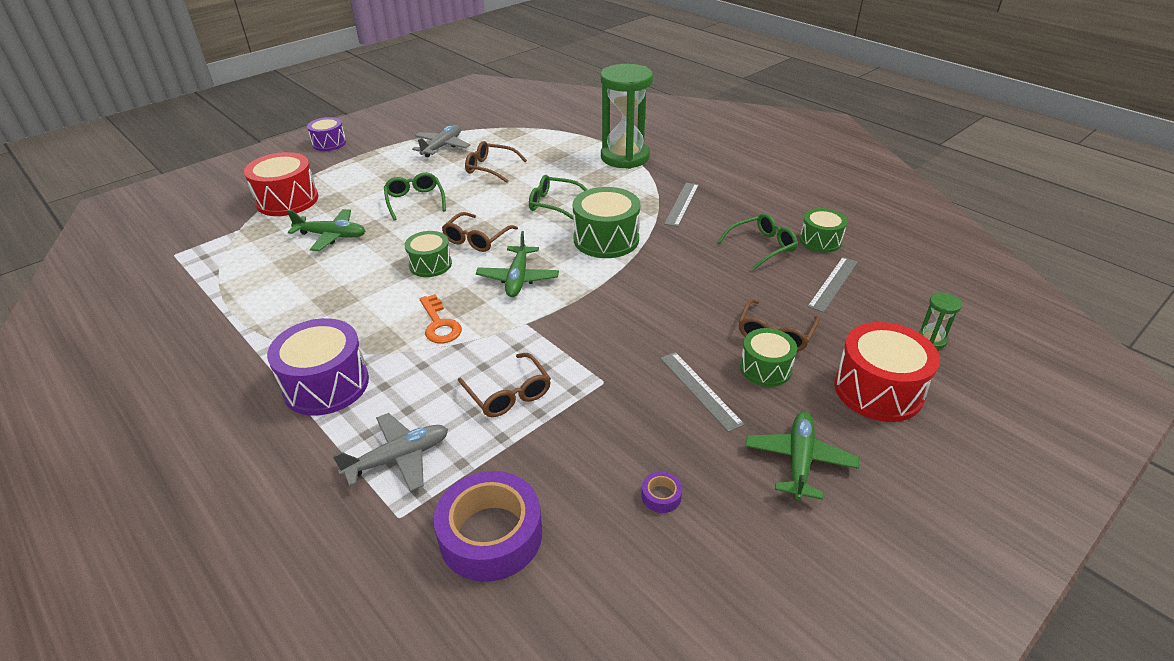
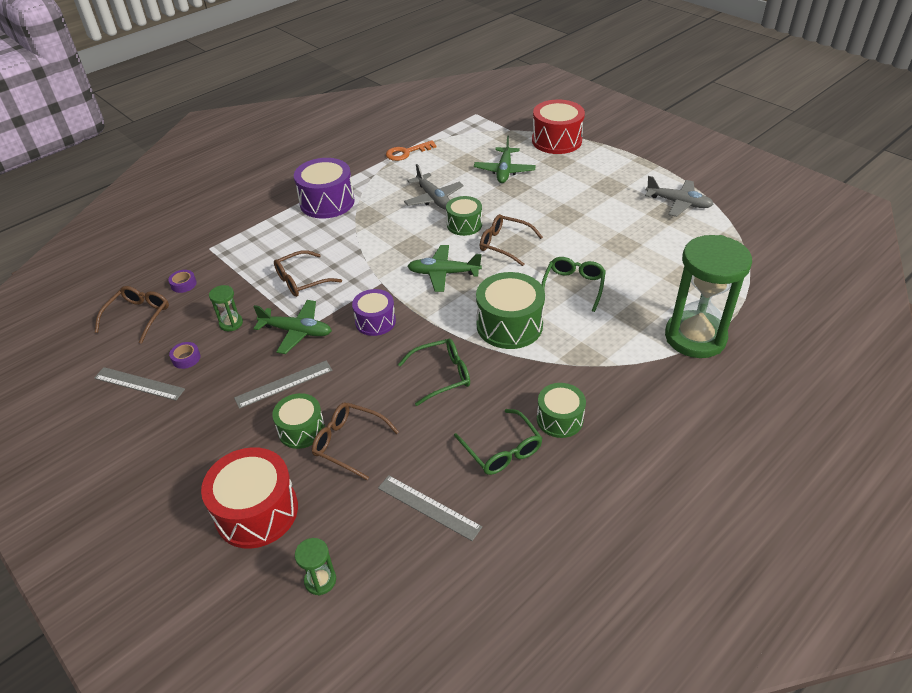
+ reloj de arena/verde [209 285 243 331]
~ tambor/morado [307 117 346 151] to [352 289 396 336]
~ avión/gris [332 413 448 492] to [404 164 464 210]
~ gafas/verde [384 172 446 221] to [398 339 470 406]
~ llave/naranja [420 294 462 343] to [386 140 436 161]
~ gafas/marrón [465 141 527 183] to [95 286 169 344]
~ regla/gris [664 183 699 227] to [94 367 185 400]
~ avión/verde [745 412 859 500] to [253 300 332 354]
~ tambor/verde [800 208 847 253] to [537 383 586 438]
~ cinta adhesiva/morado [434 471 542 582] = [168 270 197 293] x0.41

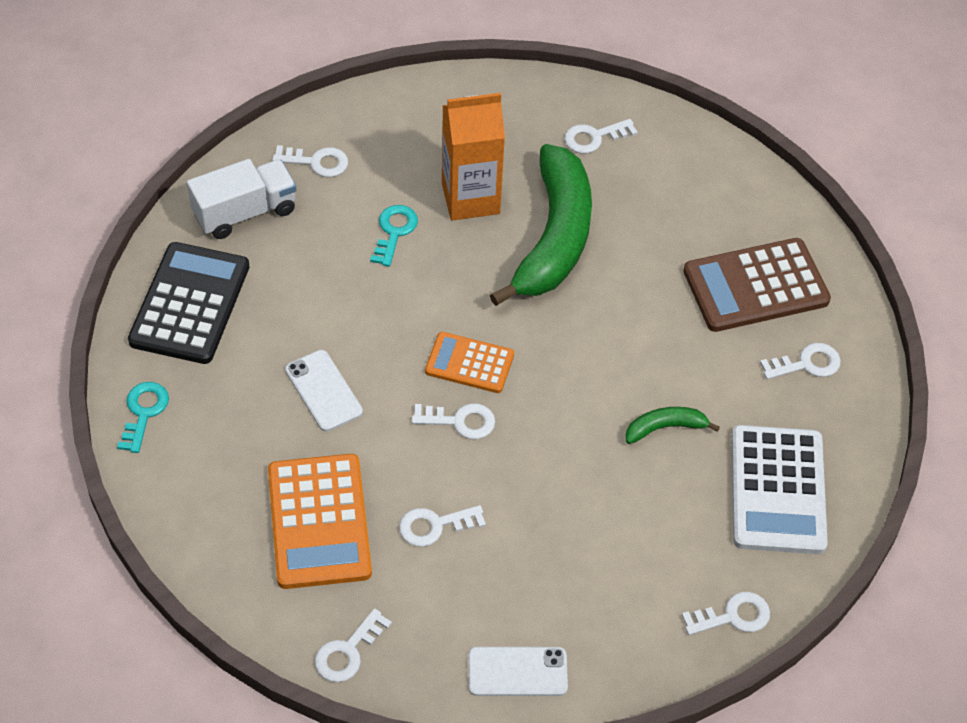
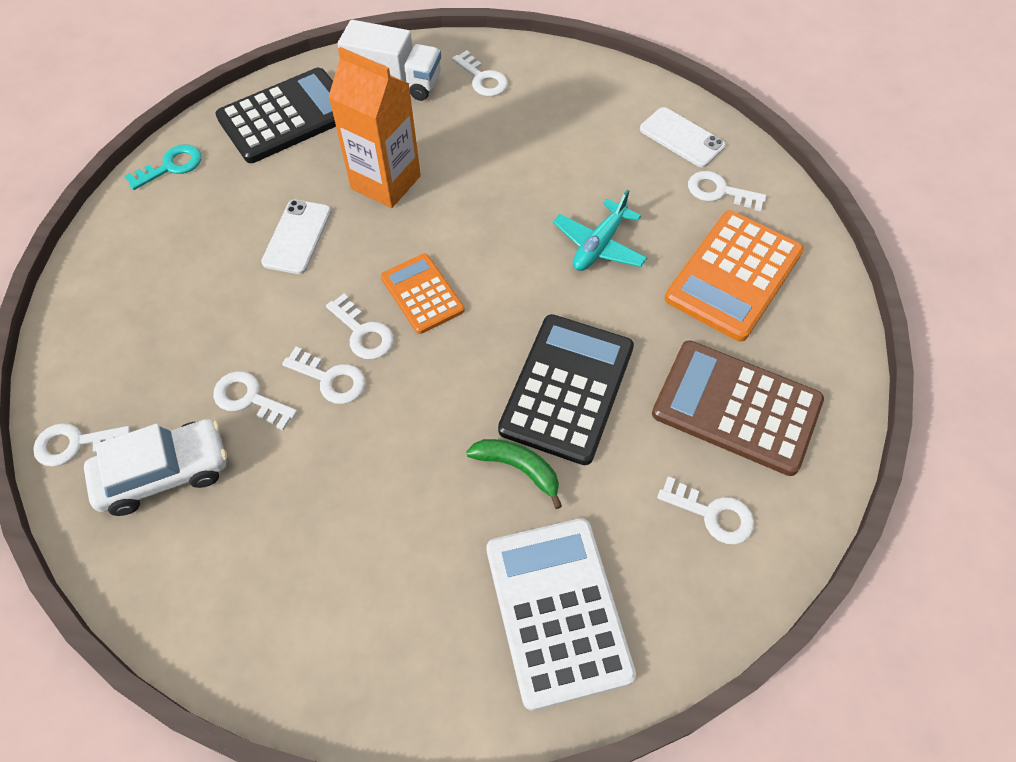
- llave/turquesa [370 205 418 267]
+ coche/blanco [84 419 227 516]
+ calculadora/negro [498 314 634 465]
~ calculadora/naranja [268 454 372 589] to [665 210 804 341]
~ cartón de leche/naranja [442 93 505 221] to [328 47 421 208]
~ móvil/blanco [468 647 568 696] to [640 107 726 168]
~ llave/blanco [682 592 770 635] to [282 347 365 404]
~ plátano/verde [490 144 592 306] to avión/turquesa [553 189 647 271]
~ calculadora/blanco [731 425 828 554] = [486 518 636 711] 120 degrees clockwise

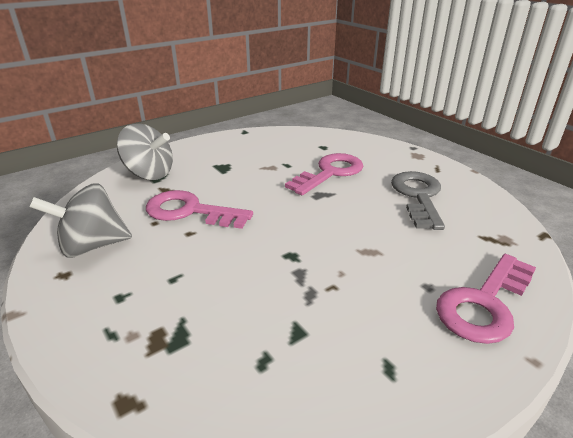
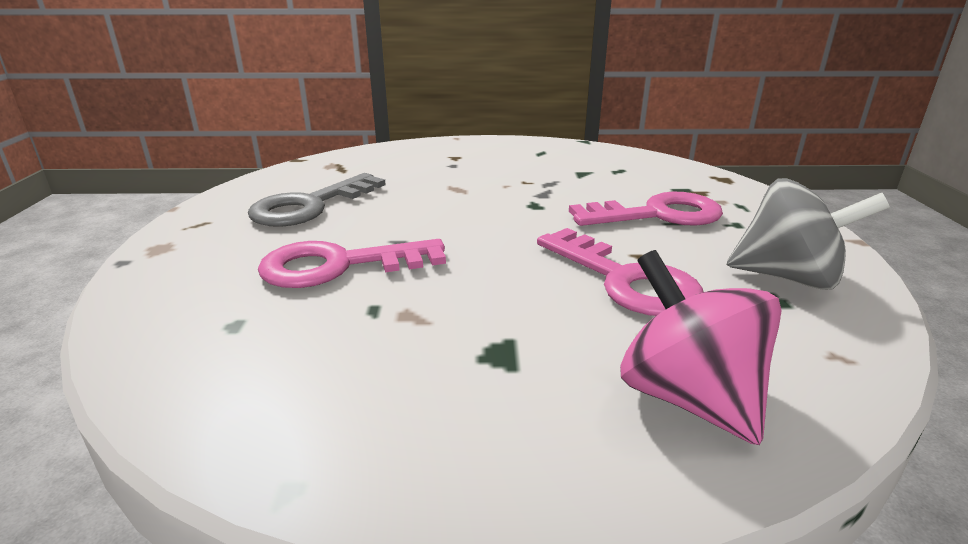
~ llave/rosa [436 254 536 344] to [569 192 723 226]
~ peonza/gris [117 124 173 180] to peonza/rosa [620 250 782 445]

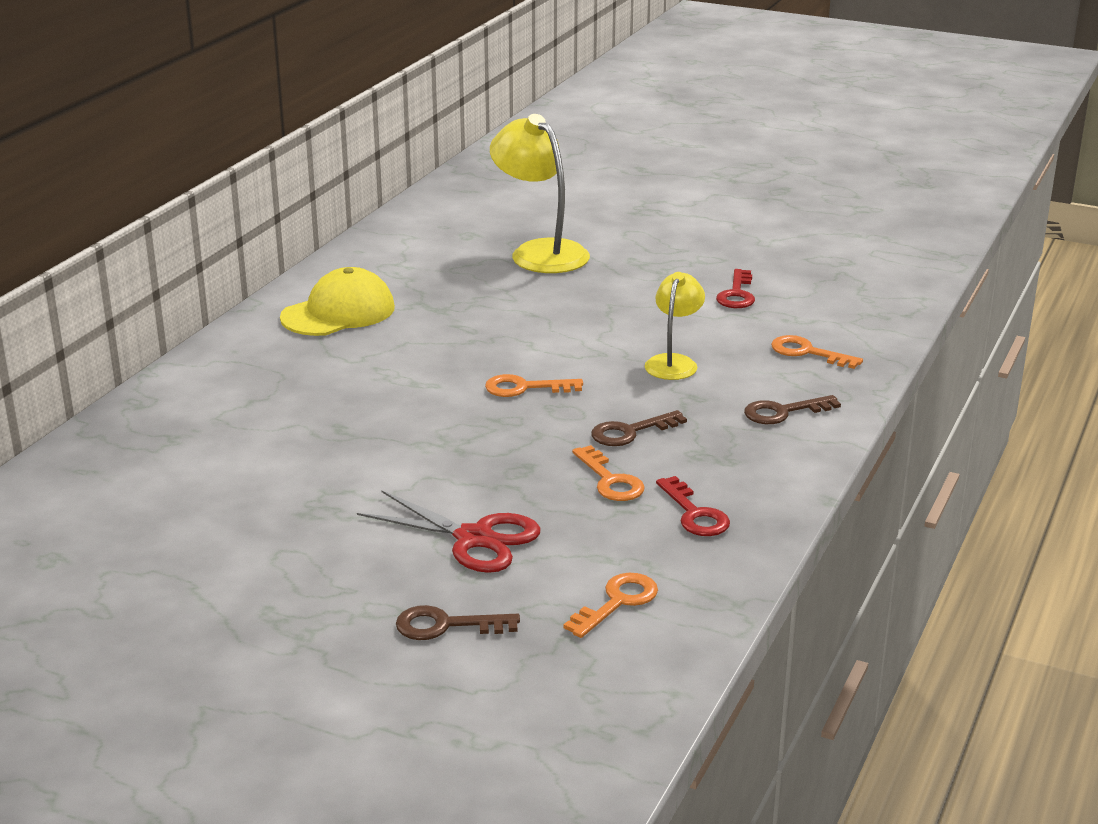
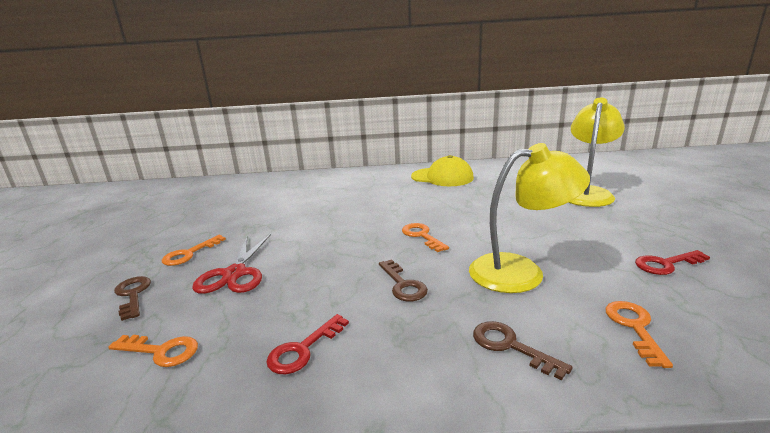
~ llave/naranja [572 445 645 501] to [162 235 226 266]
~ llave/marrón [591 410 687 446] = [379 259 428 302] 150 degrees counterclockwise
~ lámpara/amarillo [645 272 705 380] = [469 143 590 293] x1.68

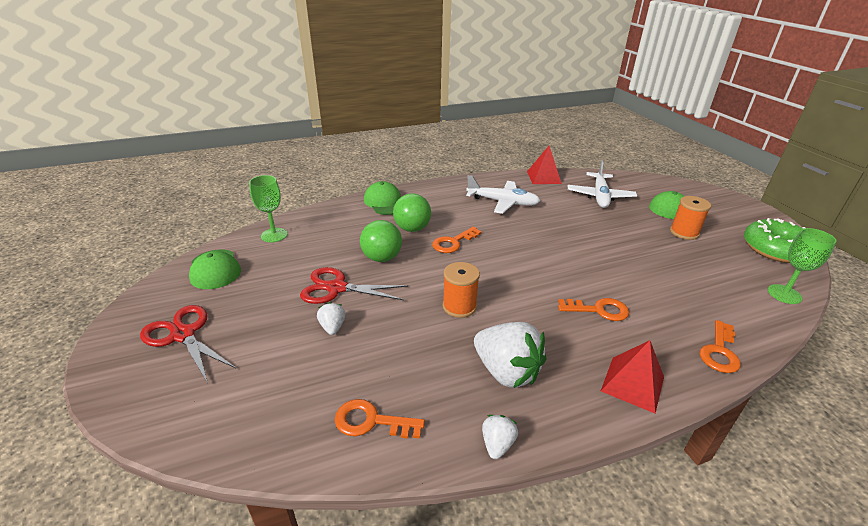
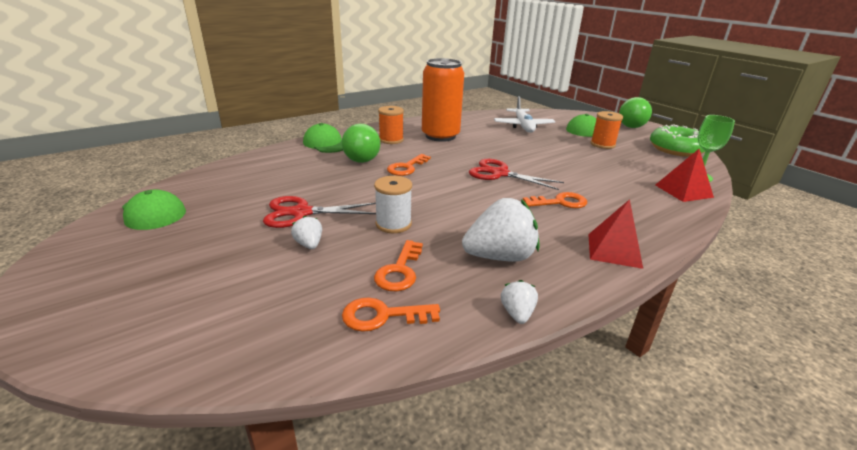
- copa/verde [249 175 288 242]
+ carrete/blanco [374 176 412 233]
~ tijeras/rojo [140 305 236 383] to [469 159 564 190]
~ pelota/verde [360 220 402 262] to [619 97 652 128]
~ carrete/naranja [443 262 480 318] to [378 106 404 144]
~ pirámide/rojo [527 146 562 184] to [655 149 714 202]
~ llave/naranja [700 320 741 373] to [374 240 423 291]
~ avión/blanco [466 175 540 214] to lata/naranja [422 58 464 142]
~ fresa/blanco [474 322 546 388] = [462 198 539 262] 45 degrees counterclockwise

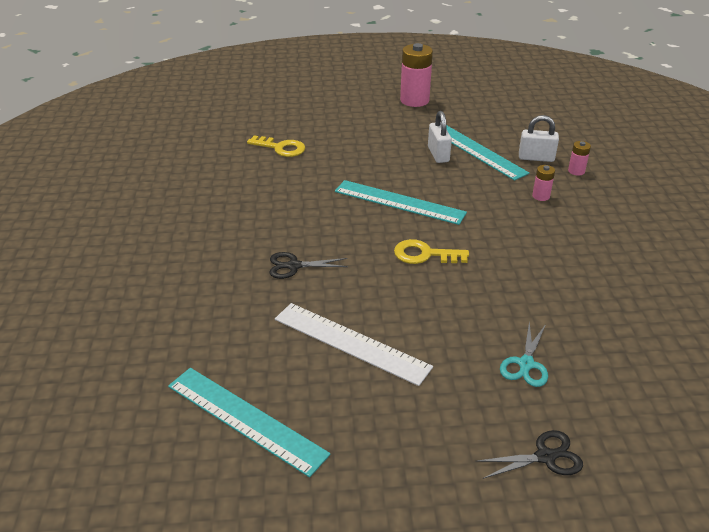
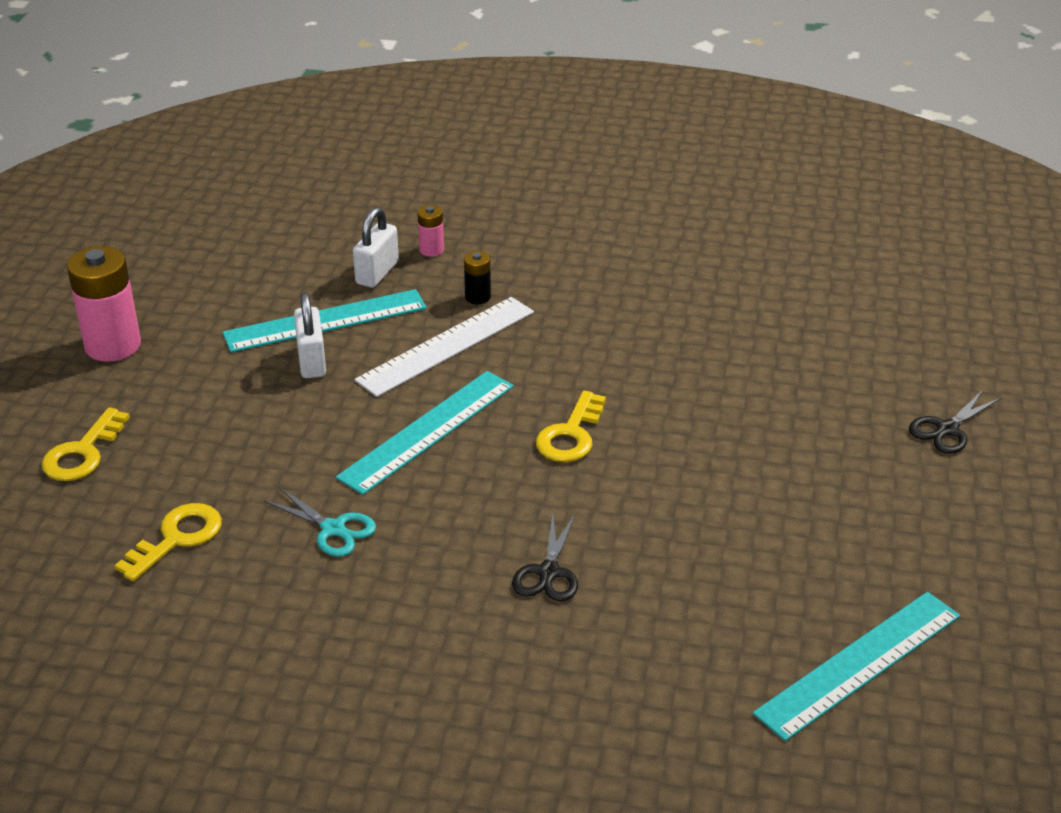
+ llave/amarillo [42 407 130 481]
~ regla/blanco [275 303 433 386] to [355 297 534 397]
~ tijeras/turquesa [500 322 548 387] to [263 487 376 557]
~ pila/rosa [532 165 555 201] to pila/negro [464 251 491 304]
~ candado/blanco [428 111 452 163] = [294 292 326 378] 75 degrees clockwise
~ tijeras/negro [475 430 583 479] = [909 390 1002 454] 135 degrees counterclockwise

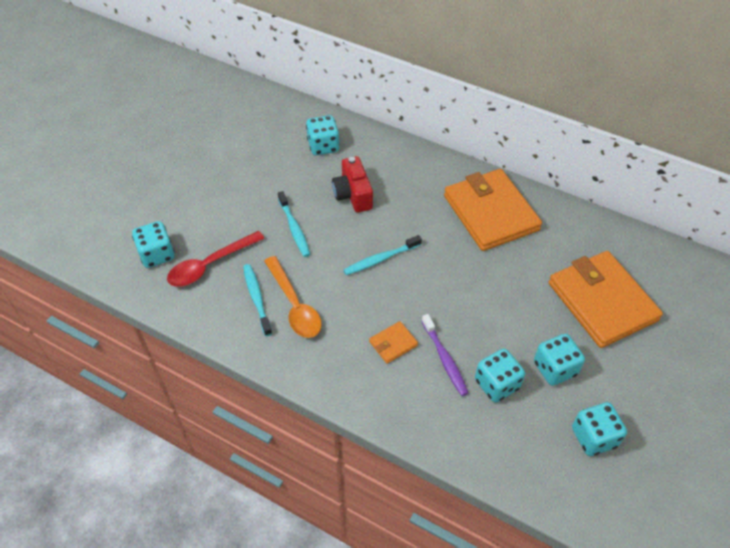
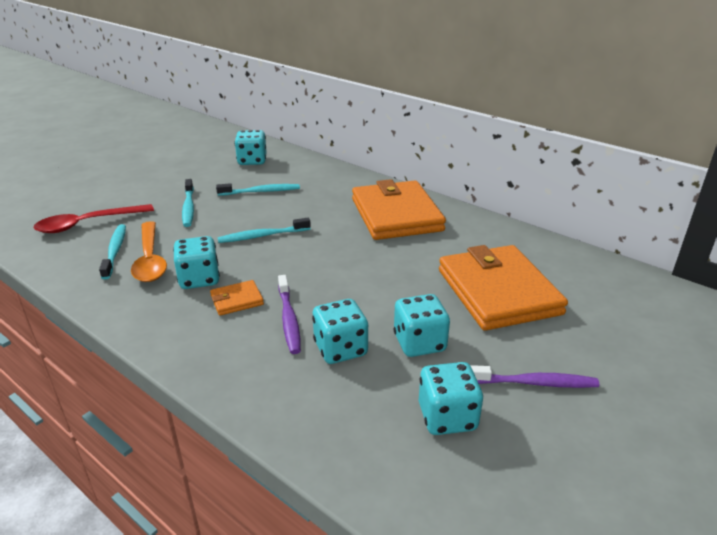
+ cepillo de dientes/morado [470 365 599 388]
~ dado/turquesa [132 221 175 268] to [173 236 220 289]
~ cámara/rojo [332 156 373 213] to cepillo de dientes/turquesa [216 183 300 196]

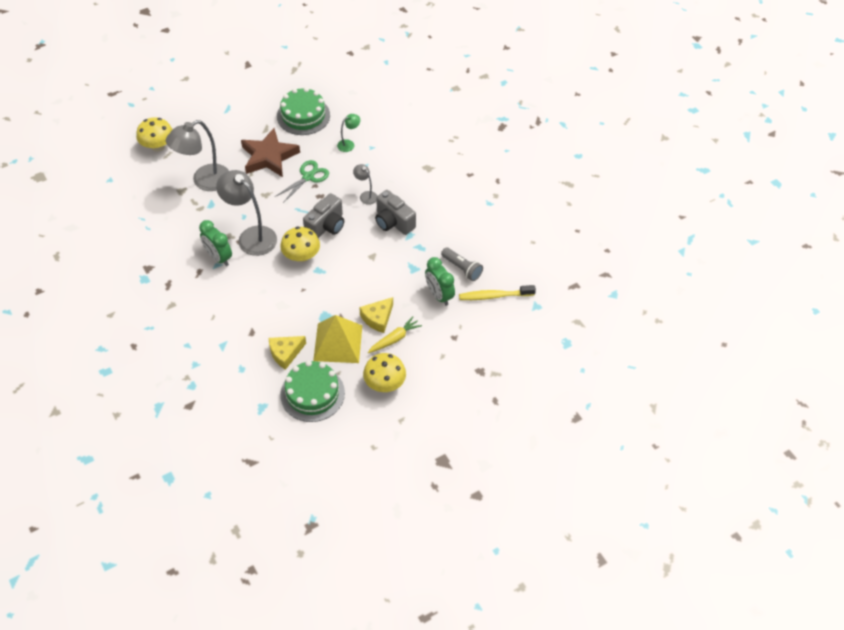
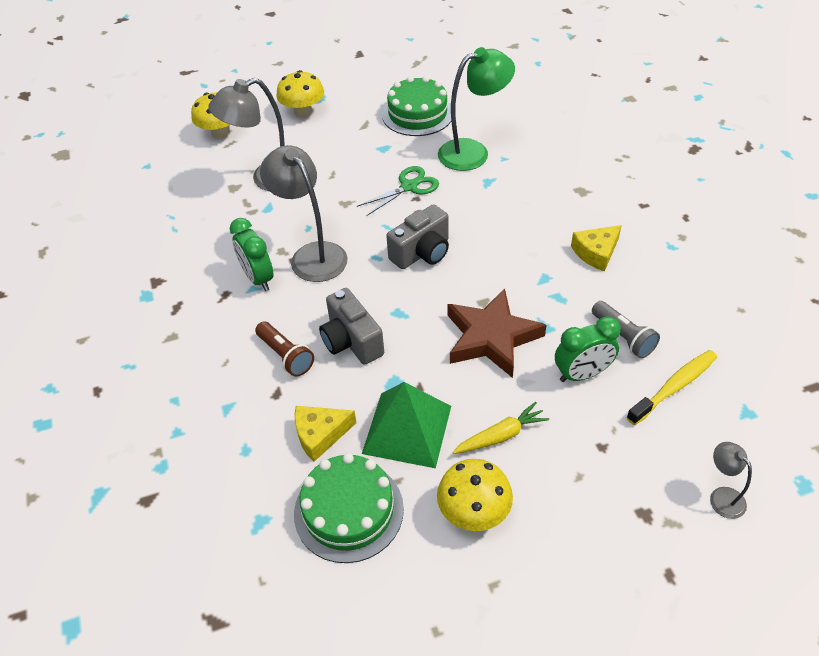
+ lámpara de mano/marrón [255 322 314 377]
~ estrella/marrón [241 128 300 177] to [447 288 547 378]
~ seta/amarillo [280 226 320 263] to [276 70 324 118]
~ lámpara/gris [353 164 377 205] to [710 442 752 519]
~ queso/amarillo [359 297 393 333] to [571 225 622 271]
~ cámara/gris [375 190 416 235] to [319 288 384 365]
~ pirámide/amarillo [313 315 362 363] to pirámide/verde [362 382 451 468]
~ despertador/verde [425 257 455 306] = [555 316 621 382] 90 degrees counterclockwise
~ cepillo de dientes/amarillo [459 285 536 300] = [626 350 717 425] 135 degrees clockwise
~ lámpara/verde [337 114 360 152] = [438 47 515 171] x2.08

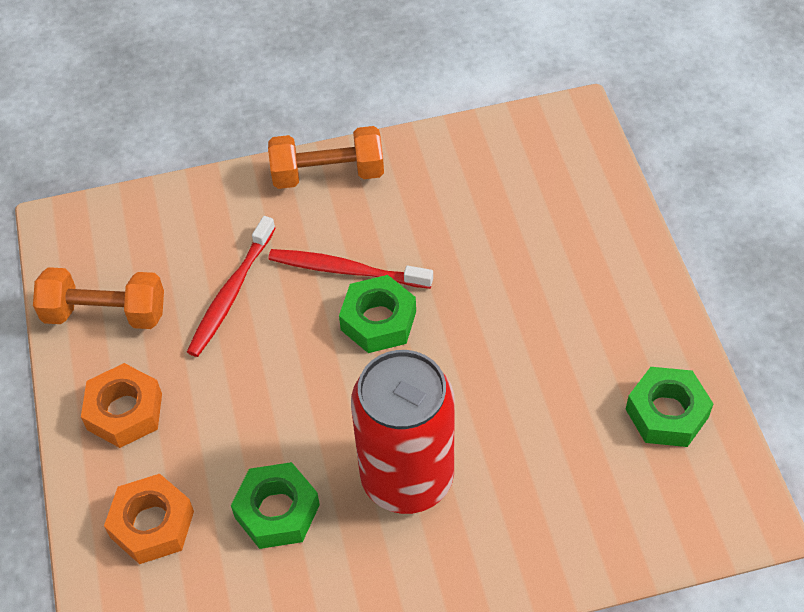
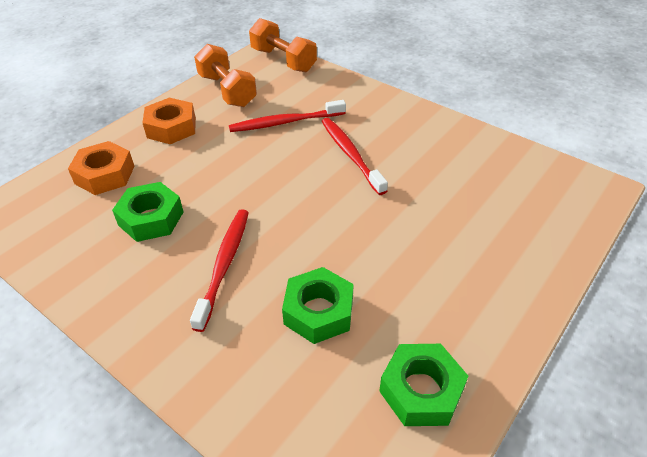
~ mancuerna/naranja [268 126 384 189] to [249 18 317 72]
~ tuerca/verde [339 275 416 353] to [282 267 354 344]
~ lata/rojo [351 350 455 514] to cepillo de dientes/rojo [190 209 249 332]

